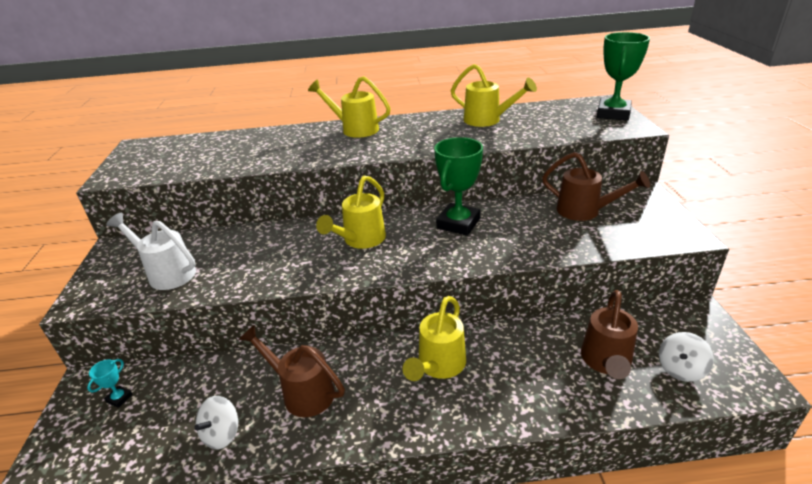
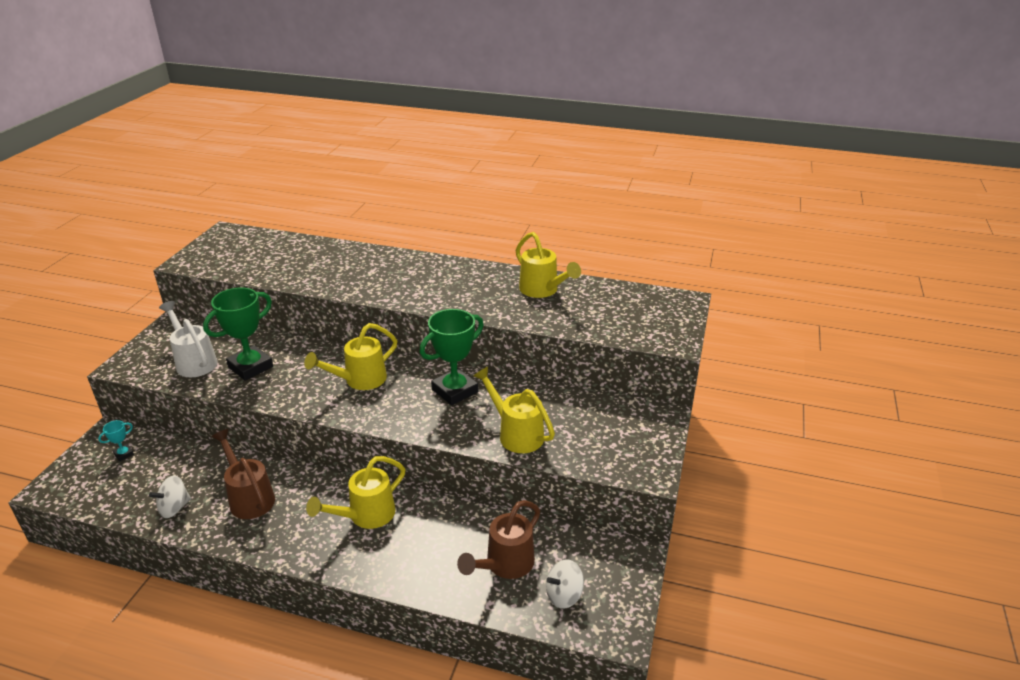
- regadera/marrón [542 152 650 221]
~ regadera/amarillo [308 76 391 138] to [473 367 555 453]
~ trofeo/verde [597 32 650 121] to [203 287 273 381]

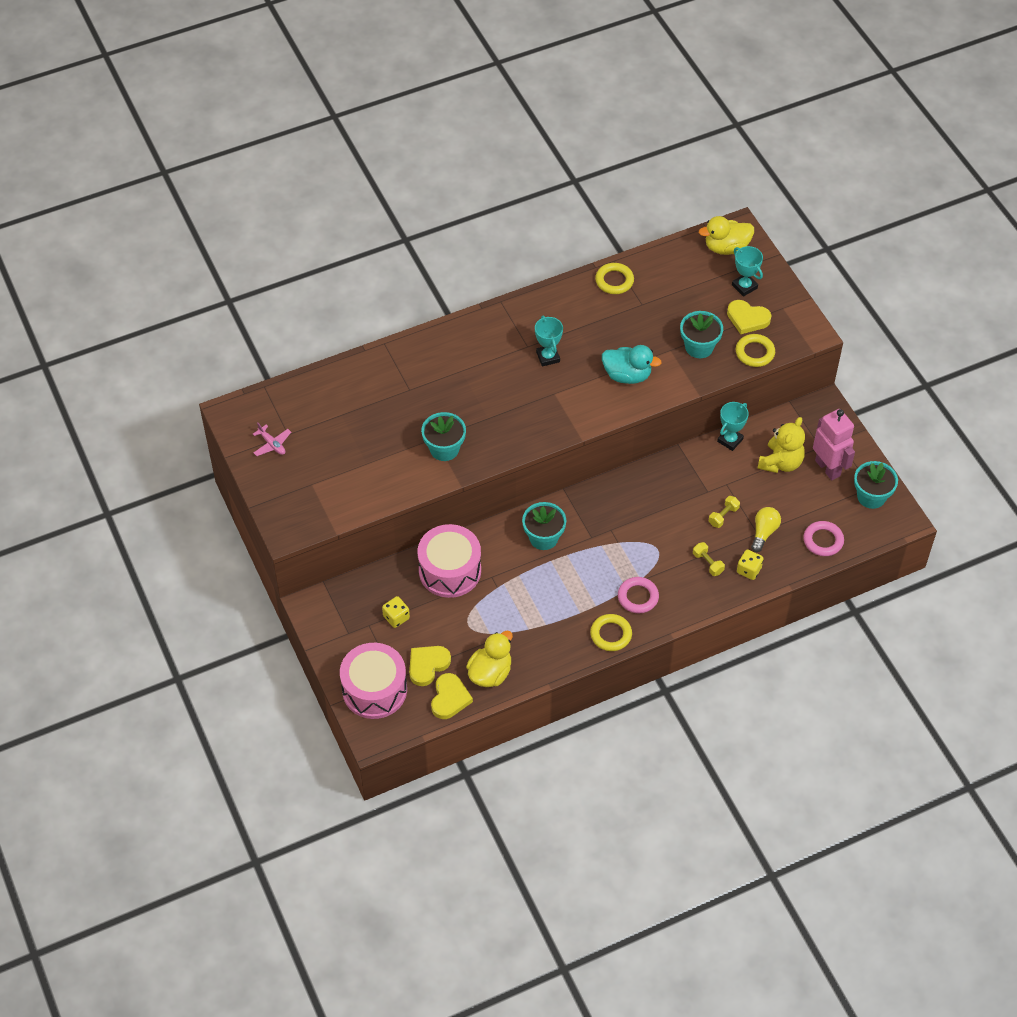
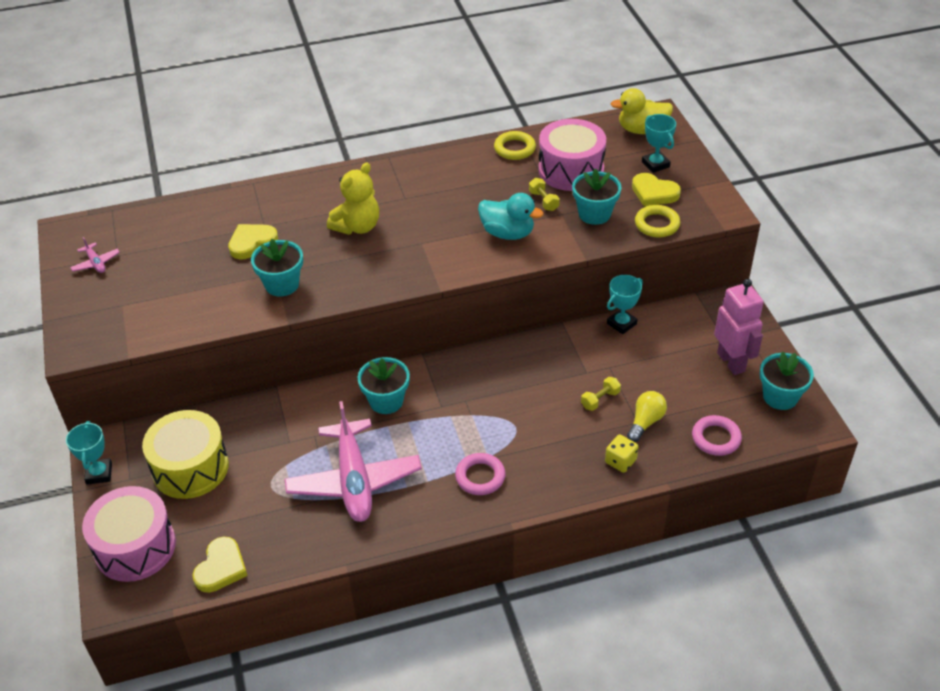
- pato/amarillo [466 631 513 687]
- anillo/amarillo [590 614 632 651]
+ avión/rosa [285 401 422 522]
~ corazón/amarillo [409 646 451 686] to [228 224 278 259]
~ tambor/rosa [418 524 481 598] to [538 119 606 191]
~ trofeo/turquesa [535 316 563 367] to [66 421 112 484]
~ mancuerna/amarillo [693 542 725 576] to [529 178 560 211]
~ osito/amarillo [757 417 805 473] to [327 163 379 235]
~ dado/amarillo [382 596 410 628] to tambor/amarillo [142 410 229 499]

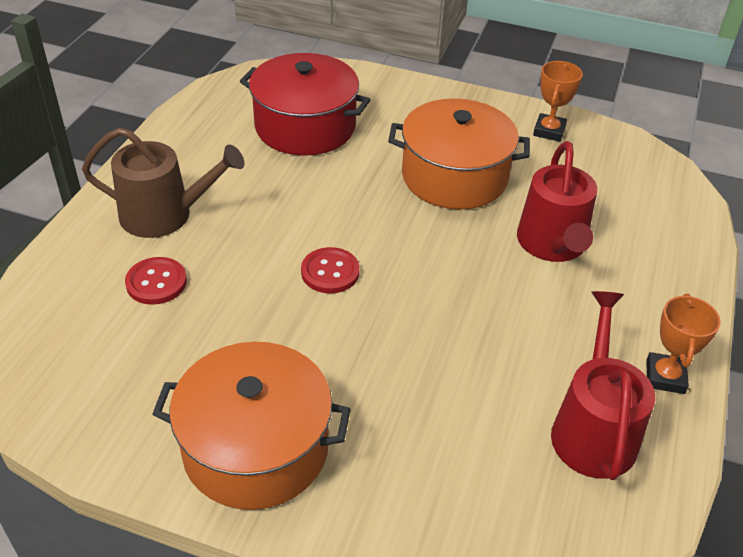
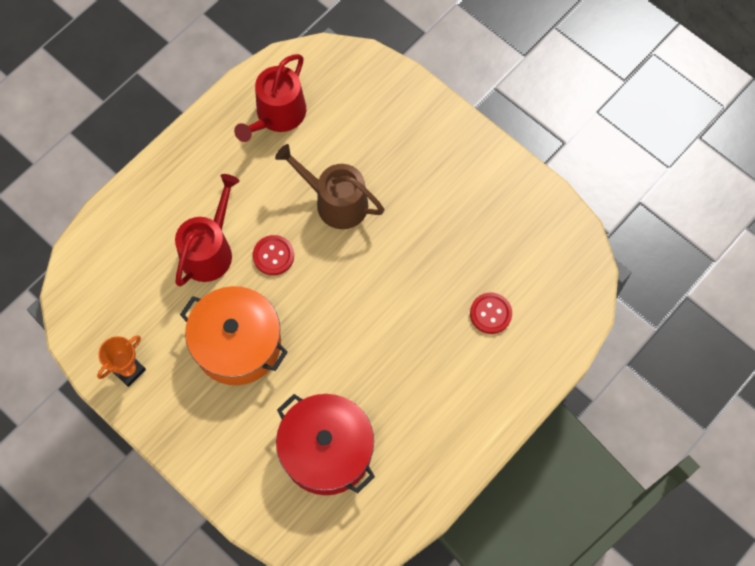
- olla/naranja [152 342 351 510]
- trofeo/naranja [646 294 721 394]
~ regadera/marrón [82 127 245 238] to [275 144 384 229]
~ botón/rojo [301 247 360 294] to [253 235 294 275]

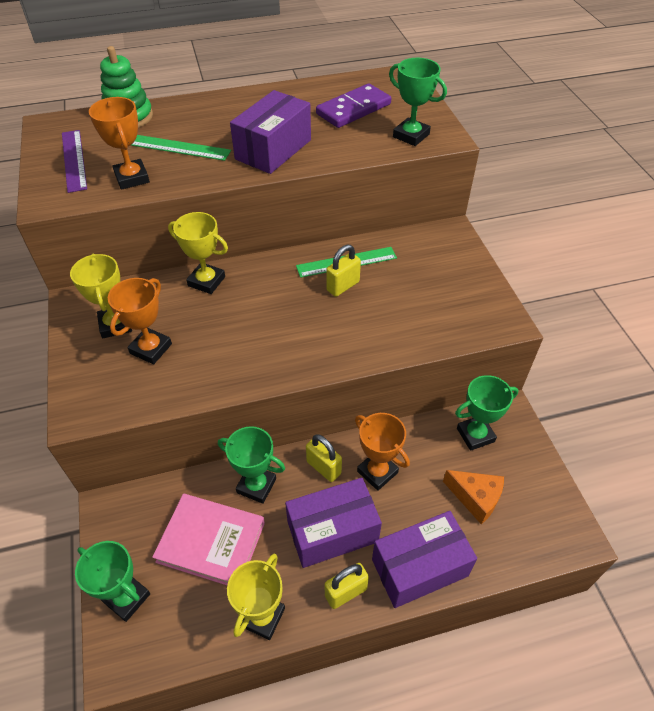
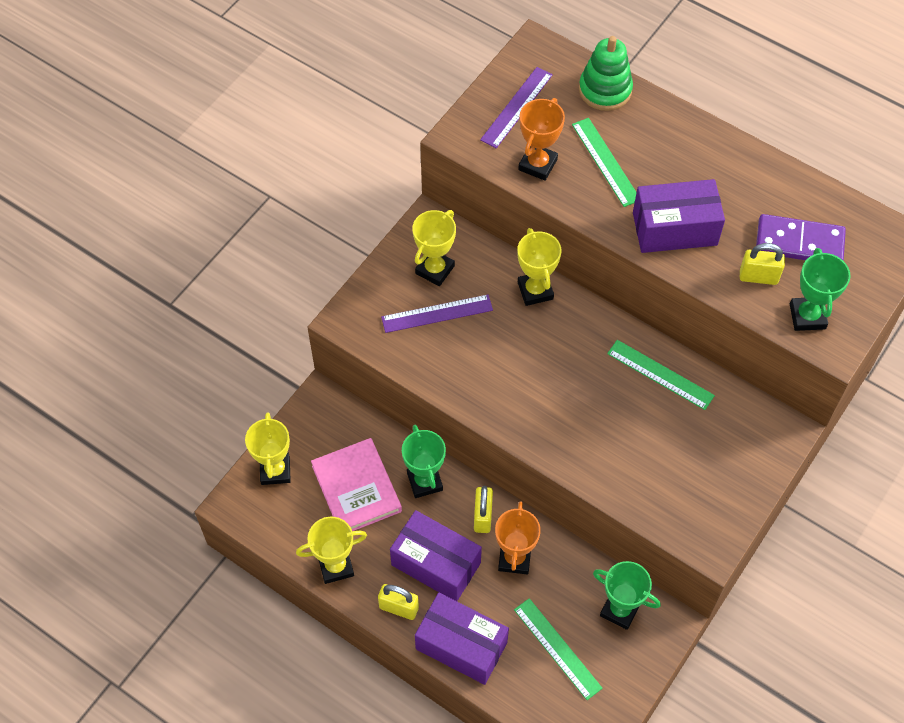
~ candado/amarillo [326 245 361 297] to [740 243 785 285]
~ trofeo/naranja [108 278 172 364] to regla/morado [381 294 493 333]
~ queso/naranja [443 470 504 524] to regla/verde [514 598 603 700]
~ trofeo/verde [75 541 150 622] to trofeo/amarillo [245 412 291 485]

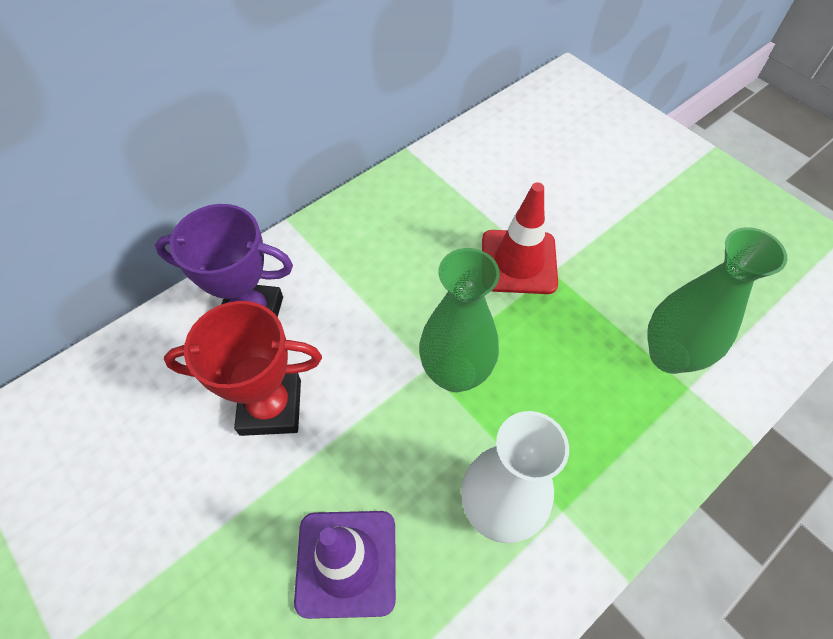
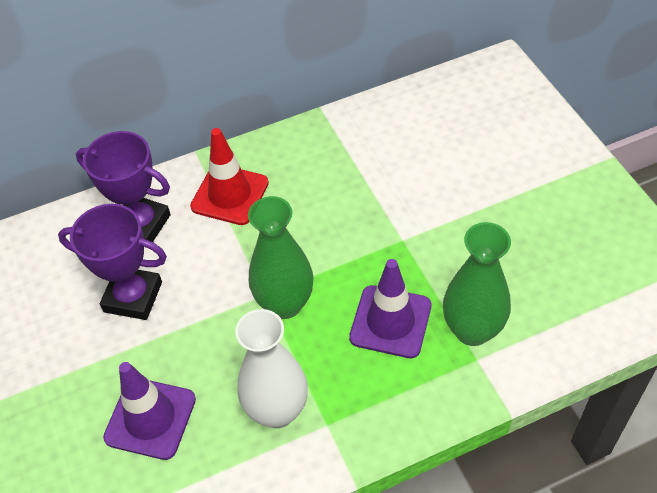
+ cono de tráfico/morado [349 259 431 358]
~ cono de tráfico/rojo [482 183 558 294] to [190 128 269 225]
~ trofeo/rojo [164 301 322 436] to trofeo/morado [58 204 167 320]

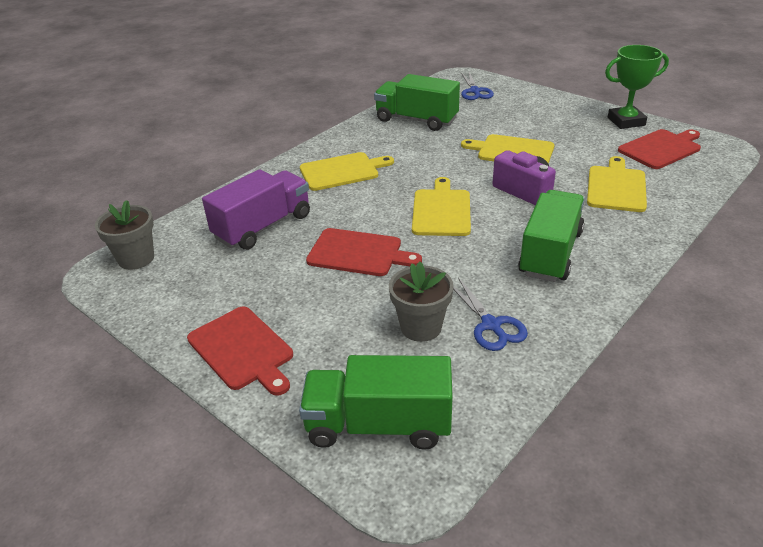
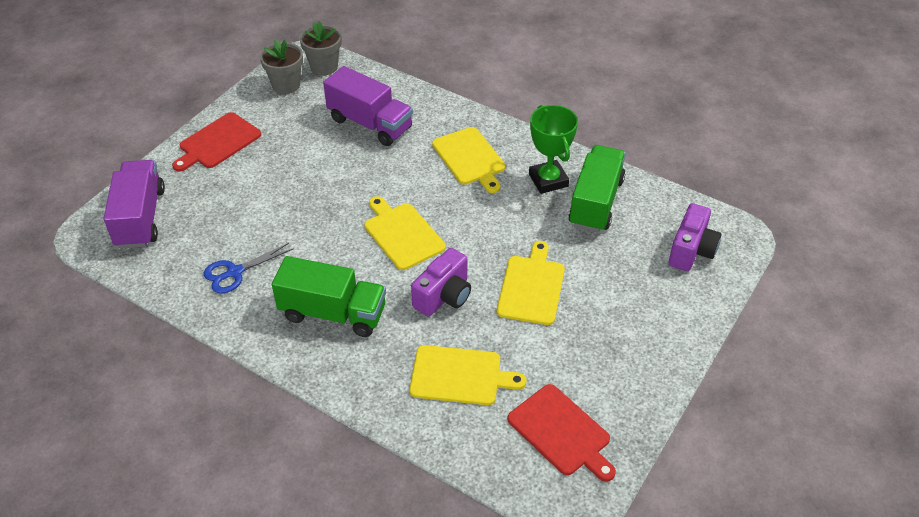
- tabla de cortar/rojo [306 228 422 276]
~ maceta/gris [389 261 454 342] to [260 39 303 94]
~ trofeo/verde [605 45 669 129] to [529 105 578 194]
~ tijeras/azul [461 72 494 100] to cámara/morado [669 203 722 271]
~ camión/verde [299 355 453 450] to camión/morado [104 160 165 248]
~ tabla de cortar/amarillo [412 177 471 236] = [364 196 446 270] 120 degrees counterclockwise

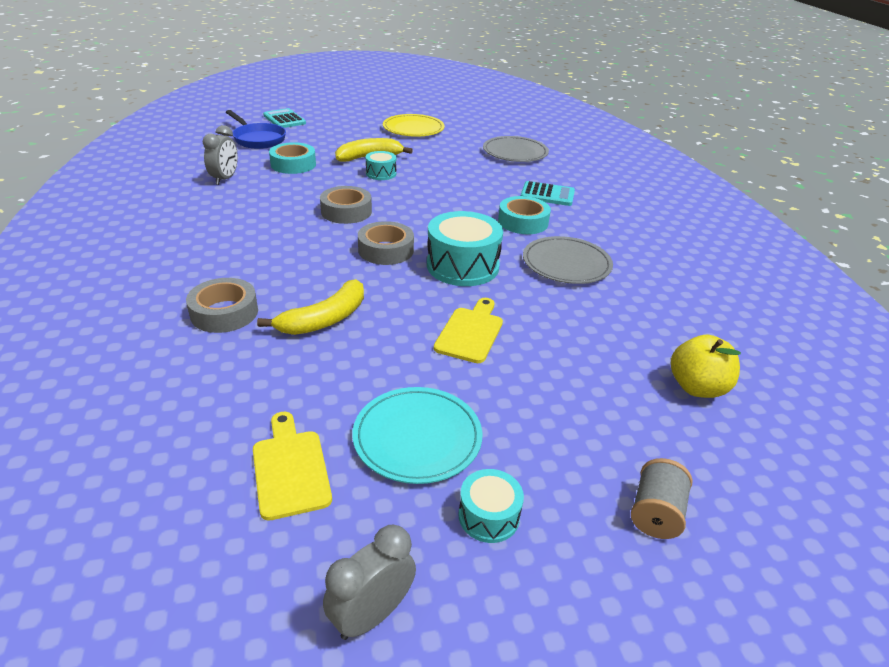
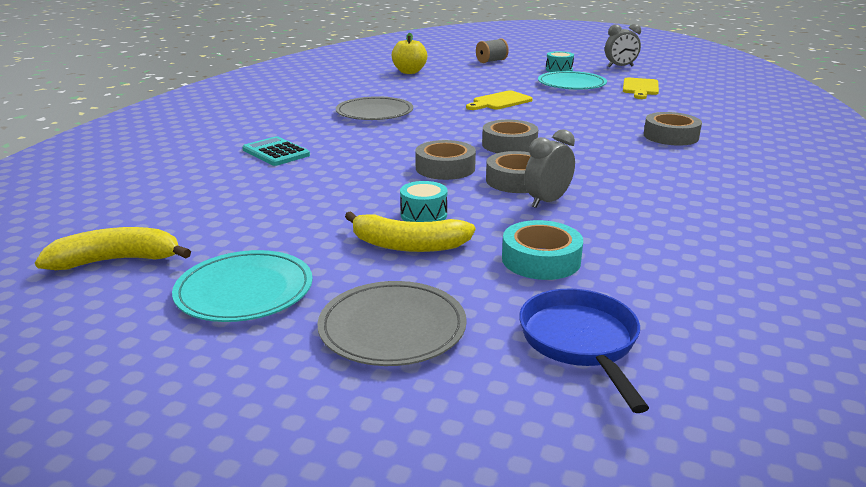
- calculadora/turquesa [263 108 306 128]
- tambor/turquesa [427 211 503 286]
- cinta adhesiva/turquesa [498 196 551 234]
+ cinta adhesiva/gris [415 140 476 180]
~ despertador/gris [203 125 238 185] to [524 129 575 208]
~ plátano/amarillo [257 279 364 335] to [35 227 191 270]
~ plato/gris [483 136 549 162] to [317 281 467 366]
~ plato/amarillo [383 114 445 137] to plato/turquesa [172 250 313 322]

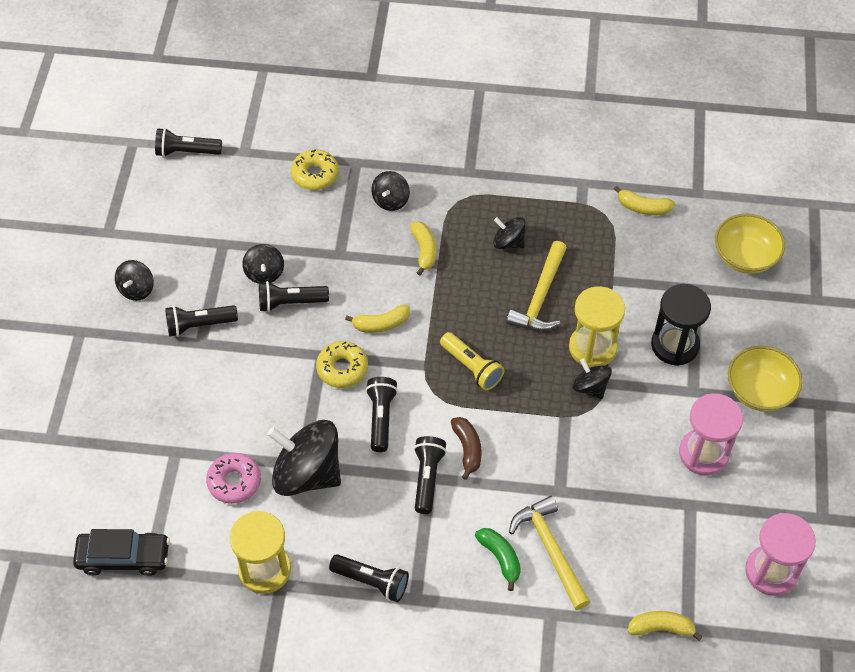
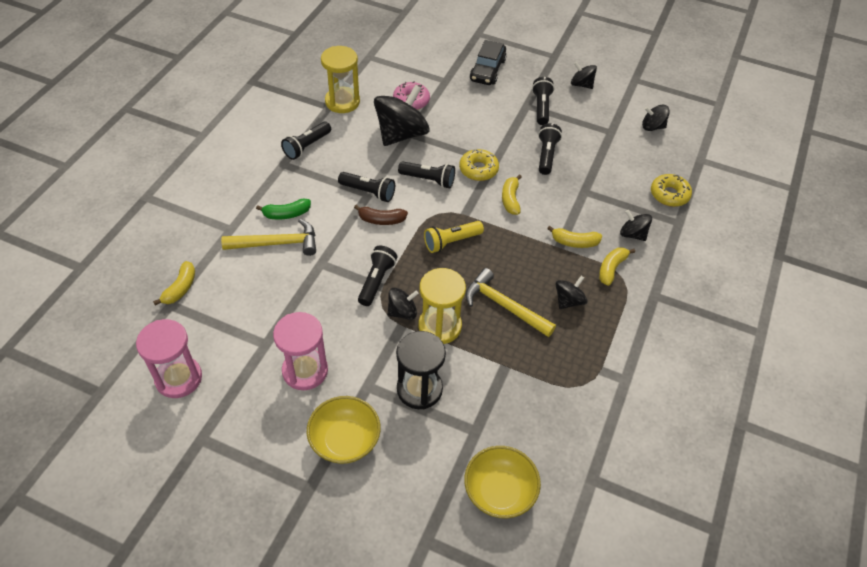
~ coche/negro [73 529 170 576] to [470 40 506 85]
~ lámpara de mano/negro [155 128 222 157] to [358 246 397 306]
~ peonza/negro [242 244 284 284] to [642 104 670 131]
~ plátano/amarillo [614 186 675 215] to [599 248 635 286]

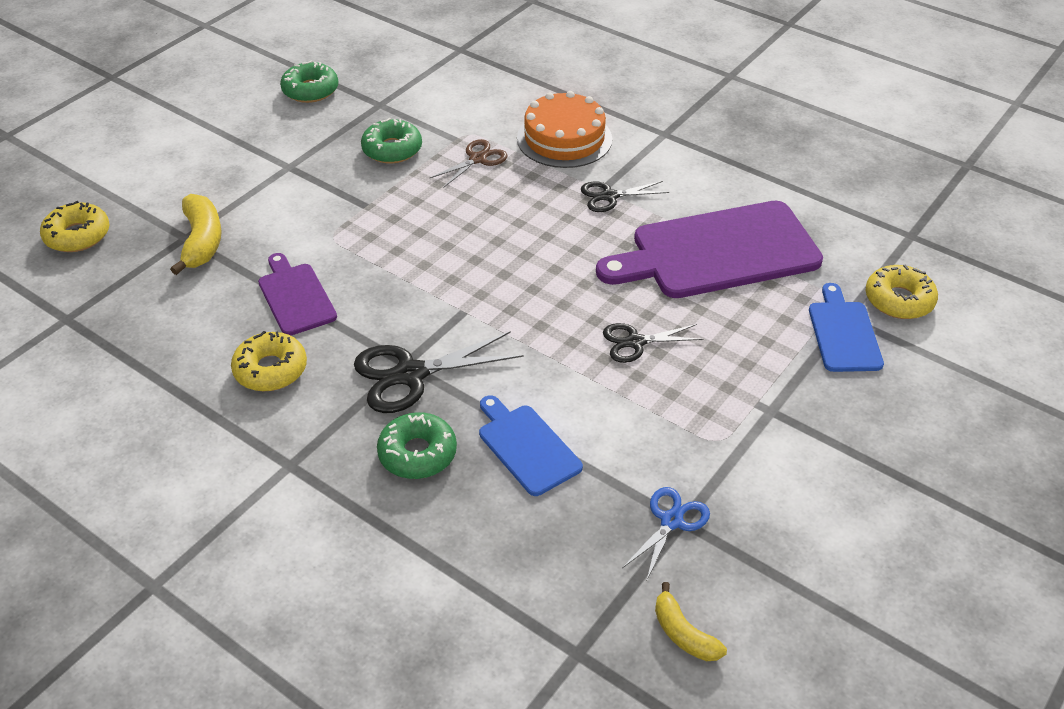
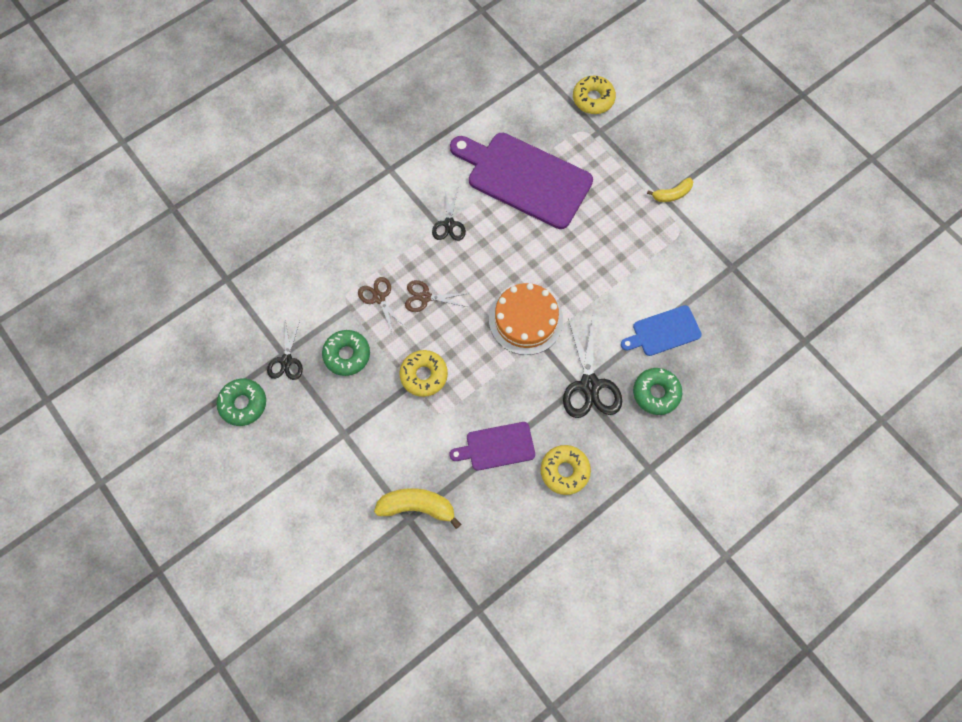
- tijeras/azul [622 487 710 582]
- tabla de cortar/azul [809 283 884 372]
+ tijeras/marrón [405 280 469 312]
~ rosquilla/amarillo [40 201 110 252] to [399 350 448 397]
~ tarta/naranja [517 91 612 168] to [489 283 563 355]
~ tijeras/negro [603 323 704 363] to [267 320 303 380]
~ plátano/amarillo [655 582 727 661] to [647 177 693 202]
~ tabla de cortar/morado [596 201 823 298] = [450 133 593 229] 120 degrees clockwise

